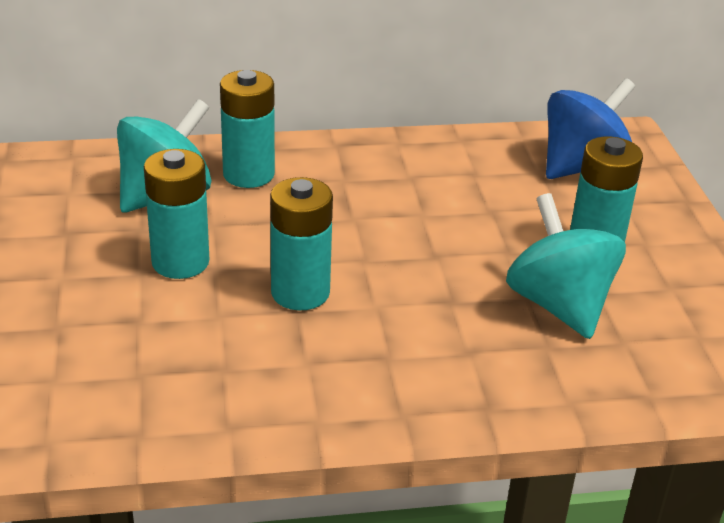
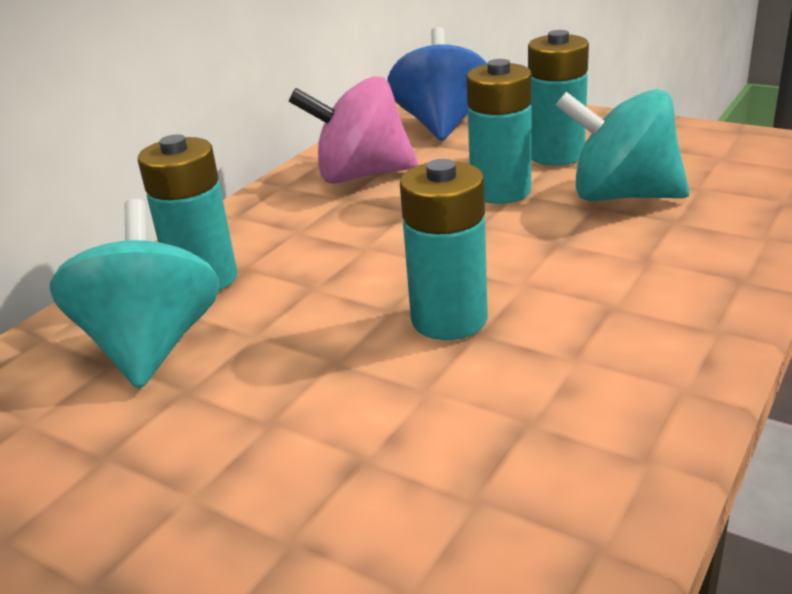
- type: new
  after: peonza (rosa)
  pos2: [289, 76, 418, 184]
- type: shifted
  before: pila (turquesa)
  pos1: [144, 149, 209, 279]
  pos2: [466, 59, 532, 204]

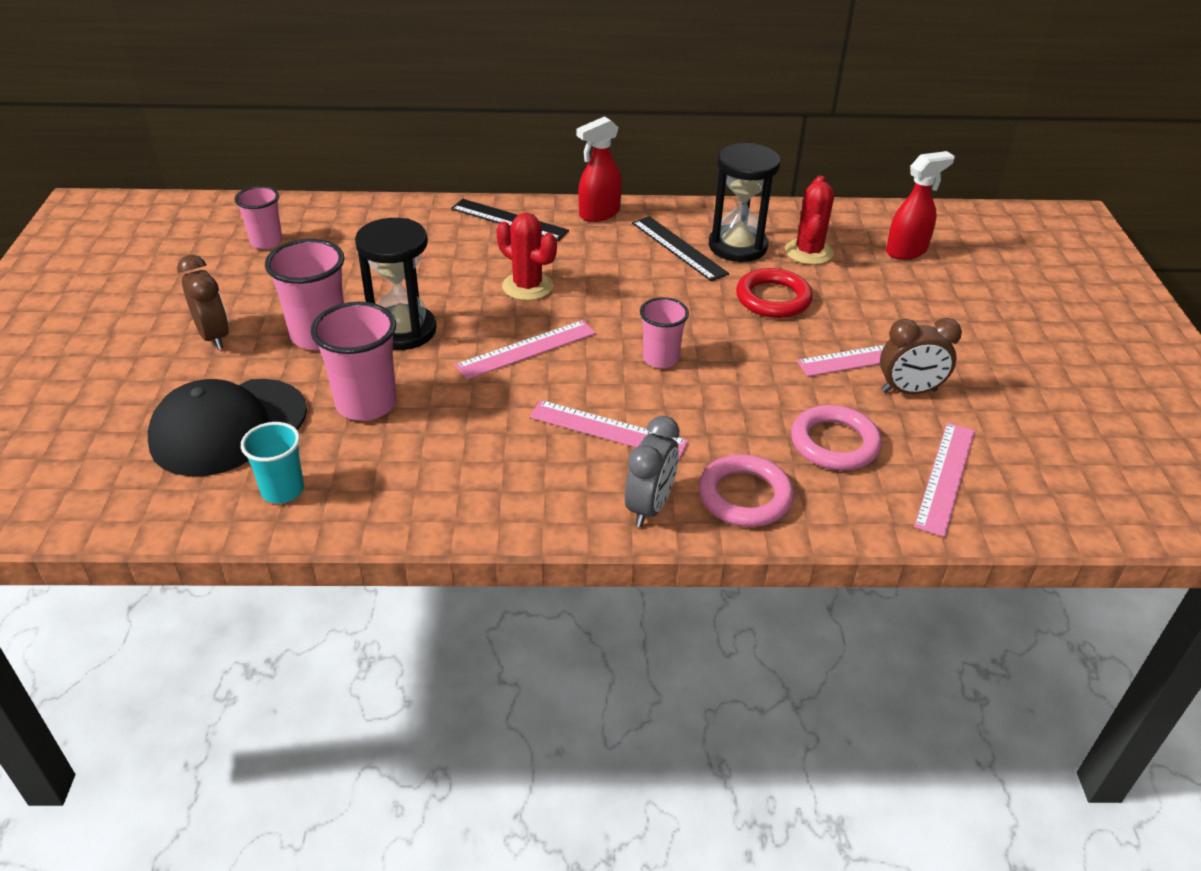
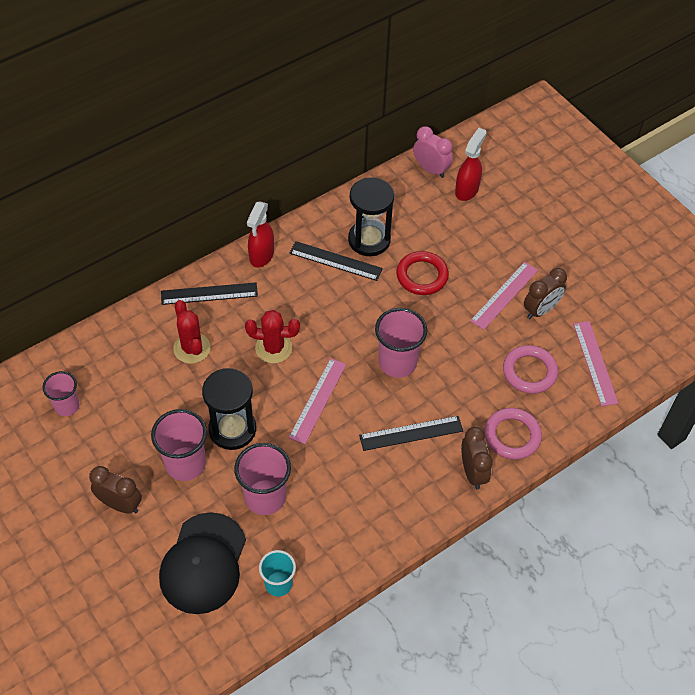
- type: shifted
  before: cactus (rojo)
  pos1: [785, 176, 834, 265]
  pos2: [173, 300, 211, 364]
- type: repainted
  before: regla (rosa)
  after: regla (negro)
  pos1: [529, 400, 688, 459]
  pos2: [359, 416, 463, 451]
- type: scaled
  before: vaso (rosa)
  pos1: [640, 297, 689, 368]
  pos2: [375, 308, 427, 378]
  scale: 1.57
- type: new
  after: despertador (rosa)
  pos2: [413, 126, 453, 178]
- type: repainted
  before: despertador (gris)
  after: despertador (marrón)
  pos1: [625, 416, 679, 527]
  pos2: [461, 427, 493, 489]

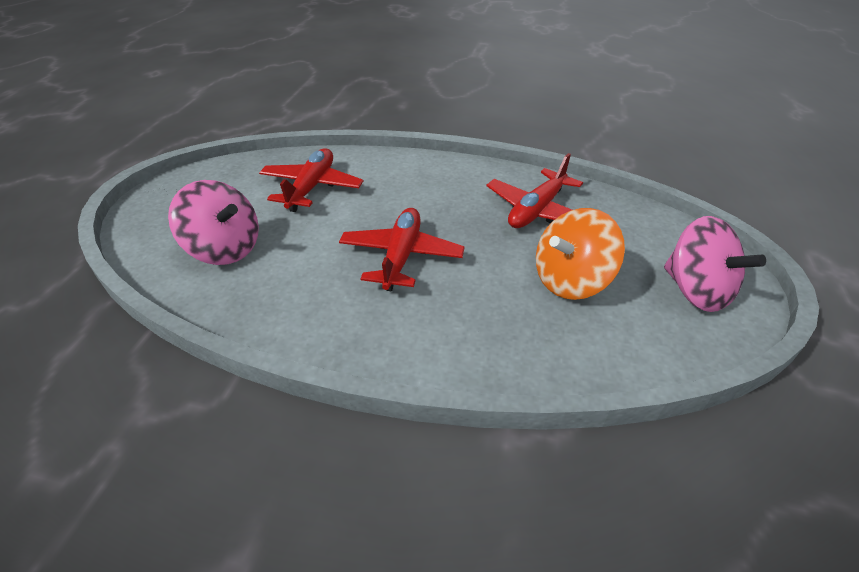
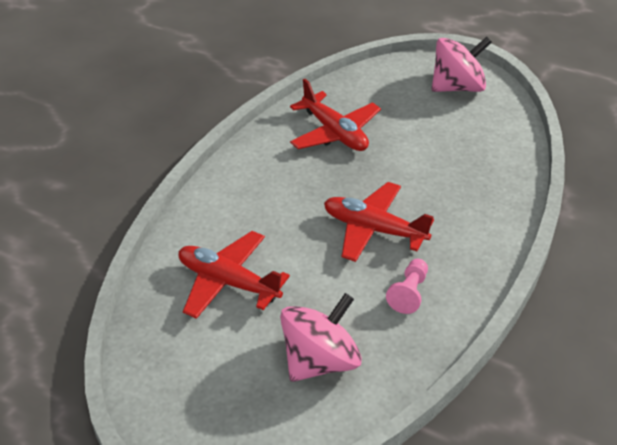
- type: new
  after: peón (rosa)
  pos2: [386, 259, 428, 314]
- type: gone
  before: peonza (naranja)
  pos1: [536, 208, 625, 300]

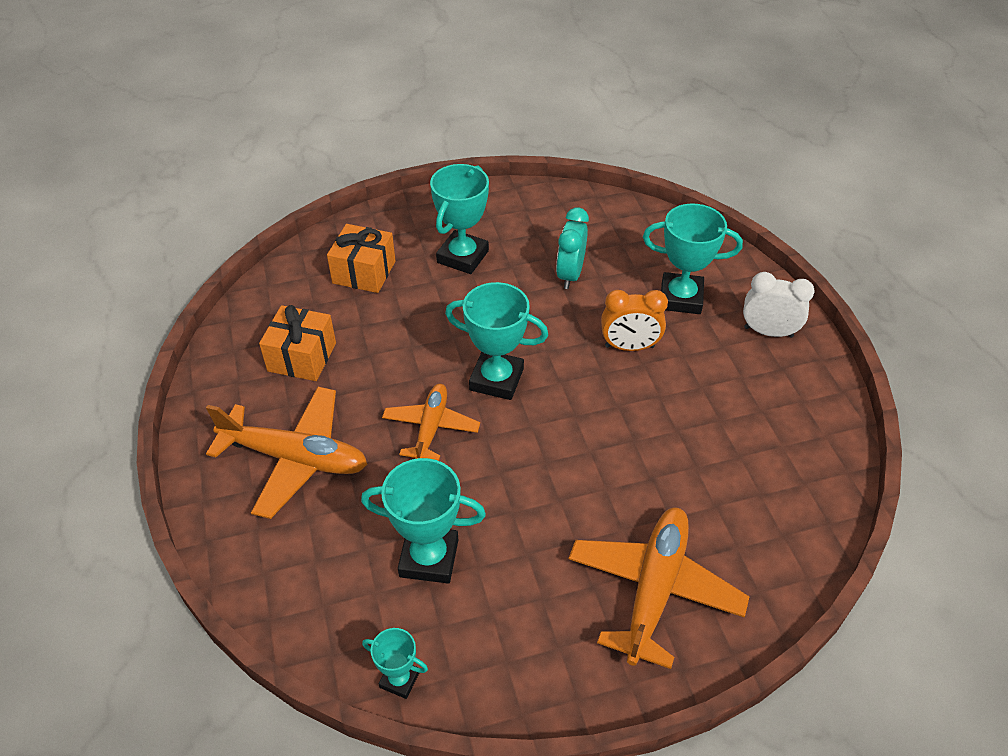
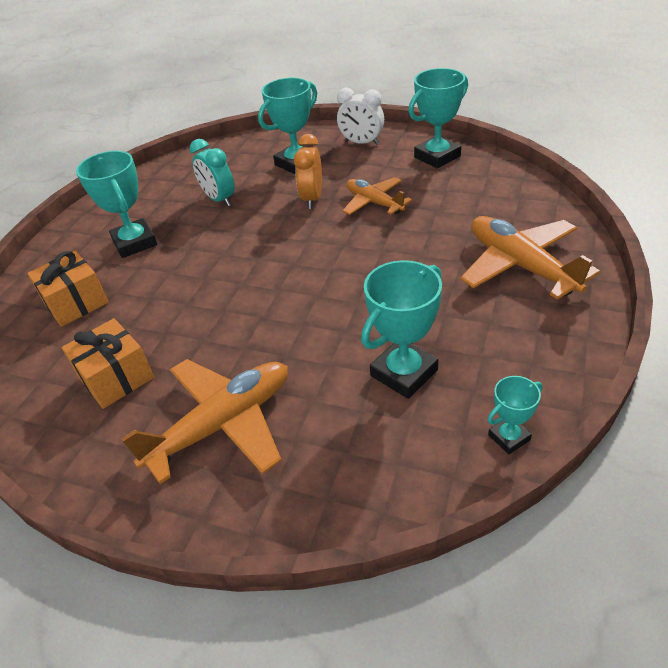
- type: rotated
  before: despertador (naranja)
  pos1: [601, 290, 668, 351]
  pos2: [294, 134, 322, 209]
  turn: 150
- type: rotated
  before: despertador (blanco)
  pos1: [743, 272, 815, 338]
  pos2: [337, 88, 384, 145]
  turn: -120
- type: shifted
  before: avión (naranja)
  pos1: [382, 384, 480, 461]
  pos2: [343, 177, 412, 215]
- type: shifted
  before: trofeo (turquesa)
  pos1: [445, 282, 548, 400]
  pos2: [408, 68, 468, 168]

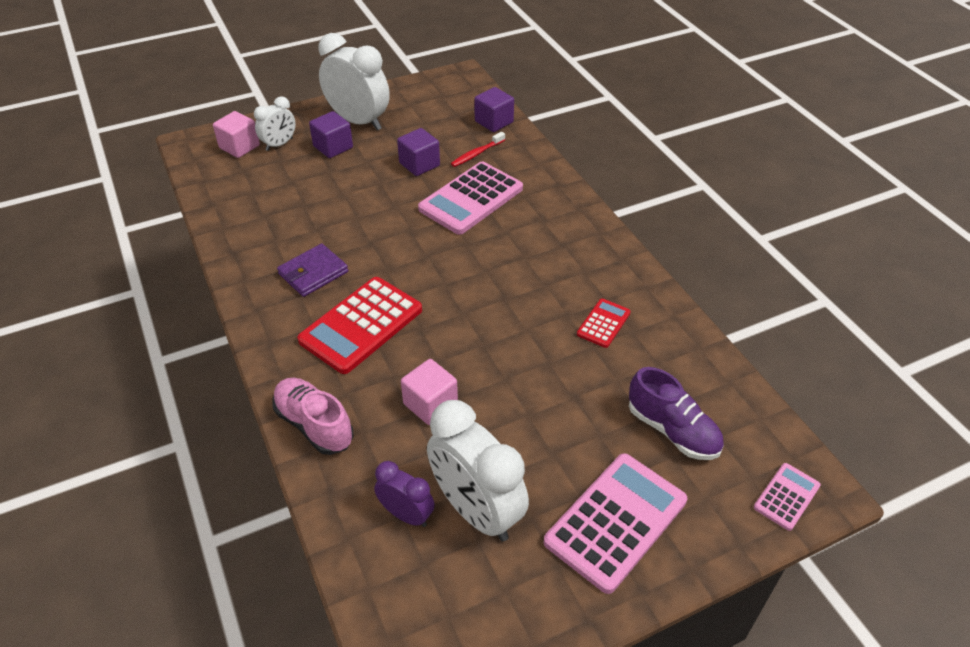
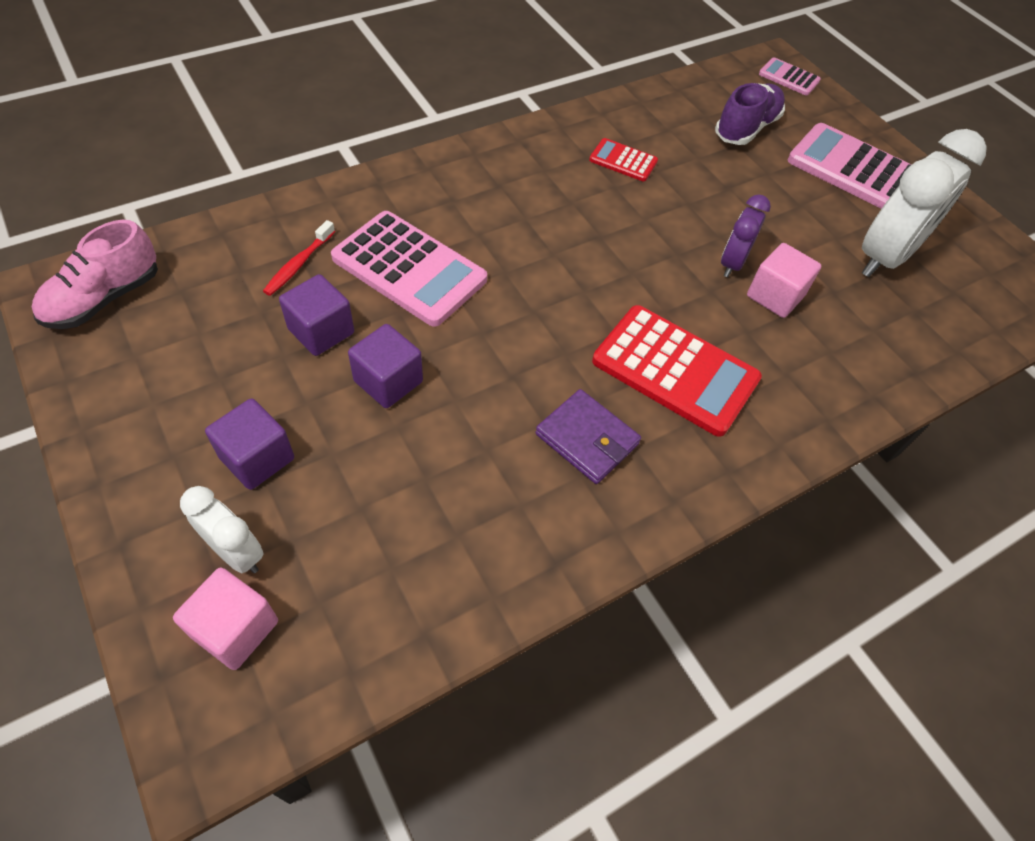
- type: shifted
  before: zapato (rosa)
  pos1: [273, 378, 354, 455]
  pos2: [32, 220, 158, 329]
- type: rotated
  before: cepillo de dientes (rojo)
  pos1: [451, 132, 505, 167]
  pos2: [263, 220, 335, 296]
  turn: 75
- type: shifted
  before: cubo (morado)
  pos1: [475, 87, 514, 132]
  pos2: [348, 324, 423, 408]
- type: shifted
  before: despertador (morado)
  pos1: [374, 461, 435, 527]
  pos2: [721, 194, 771, 277]
- type: gone
  before: despertador (blanco)
  pos1: [318, 33, 390, 130]

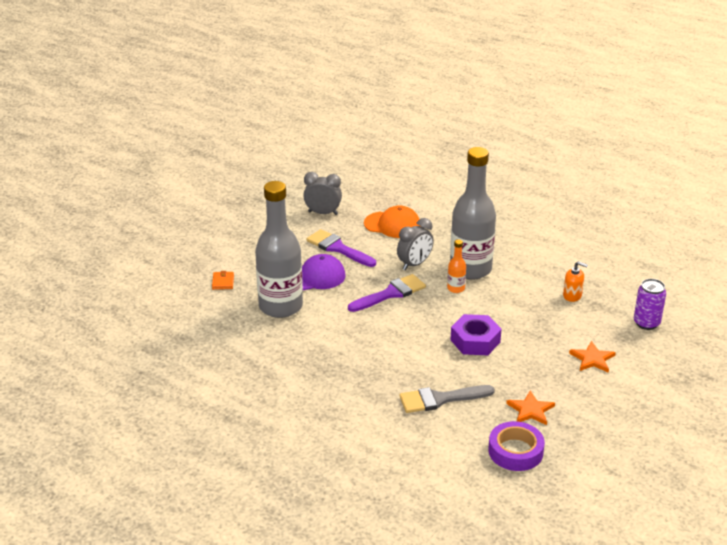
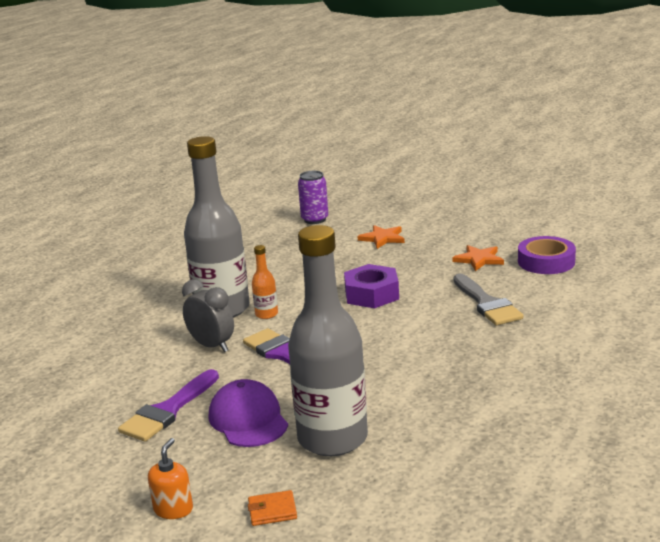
- type: shifted
  before: dispensador de jabón (naranja)
  pos1: [563, 261, 588, 302]
  pos2: [148, 438, 193, 519]
- type: gone
  before: despertador (gris)
  pos1: [303, 172, 342, 215]
- type: gone
  before: gorra (naranja)
  pos1: [364, 205, 419, 238]

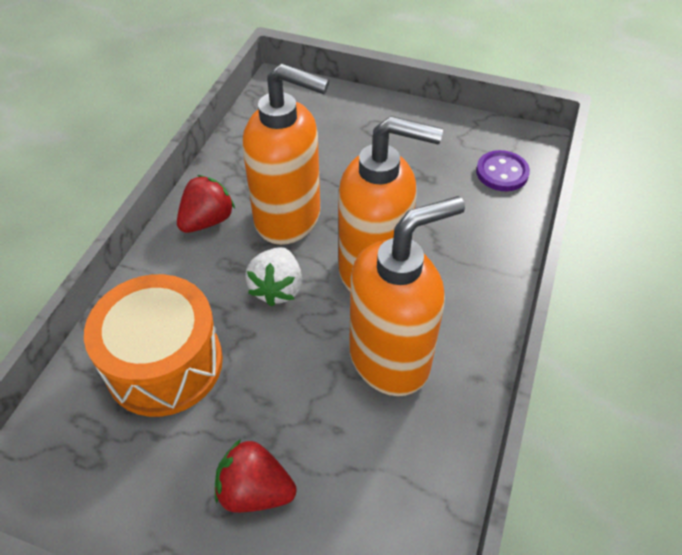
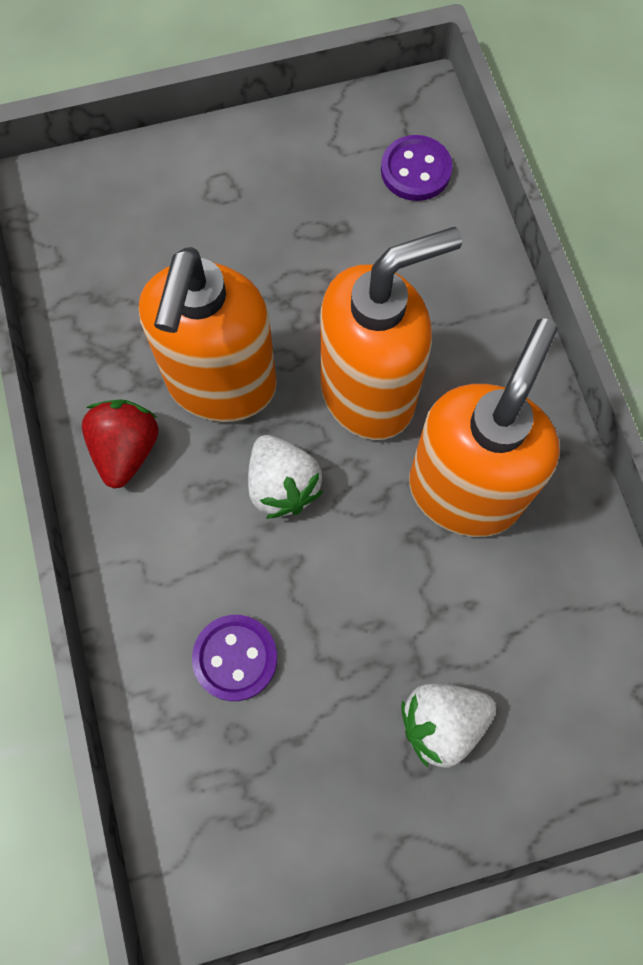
- type: rotated
  before: dispensador de jabón (naranja)
  pos1: [242, 63, 329, 245]
  pos2: [139, 247, 277, 422]
  turn: 120
- type: swapped
  before: tambor (naranja)
  after: botón (morado)
  pos1: [84, 274, 223, 417]
  pos2: [192, 615, 277, 701]
- type: repainted
  before: fresa (rojo)
  after: fresa (blanco)
  pos1: [215, 439, 297, 513]
  pos2: [401, 683, 496, 767]

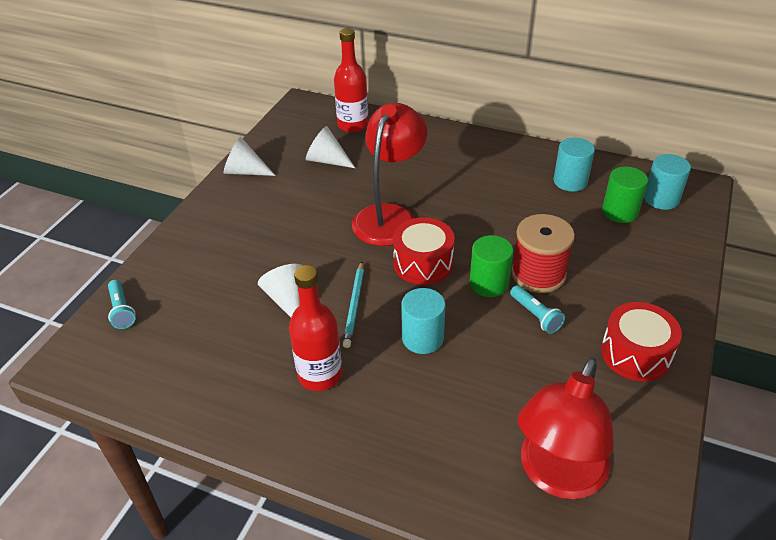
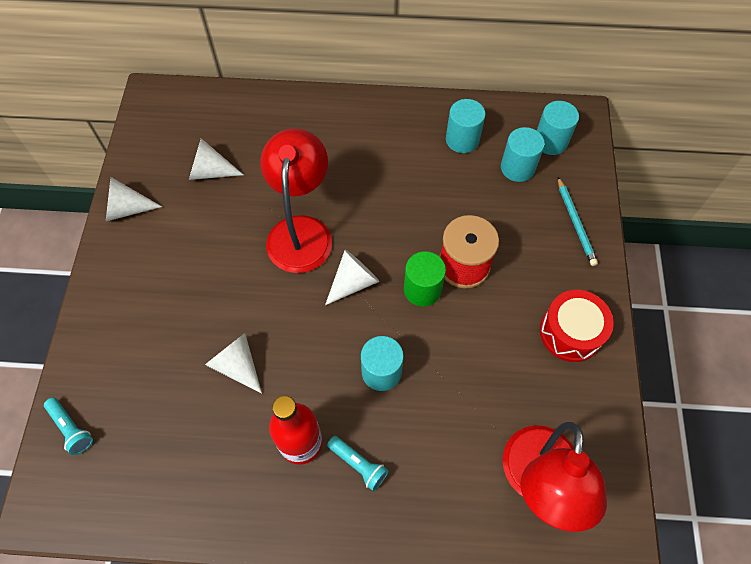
- type: swapped
  before: tambor (rojo)
  after: cono (blanco)
  pos1: [393, 217, 455, 285]
  pos2: [325, 250, 379, 305]
- type: shifted
  before: lámpara de mano (turquesa)
  pos1: [510, 285, 565, 334]
  pos2: [327, 436, 389, 491]
- type: repainted
  before: cilindro (verde)
  after: cilindro (turquesa)
  pos1: [602, 166, 648, 223]
  pos2: [501, 127, 545, 182]
- type: shifted
  before: lápiz (turquesa)
  pos1: [343, 262, 364, 348]
  pos2: [558, 177, 598, 266]
- type: gone
  before: botella (rojo)
  pos1: [334, 28, 368, 133]

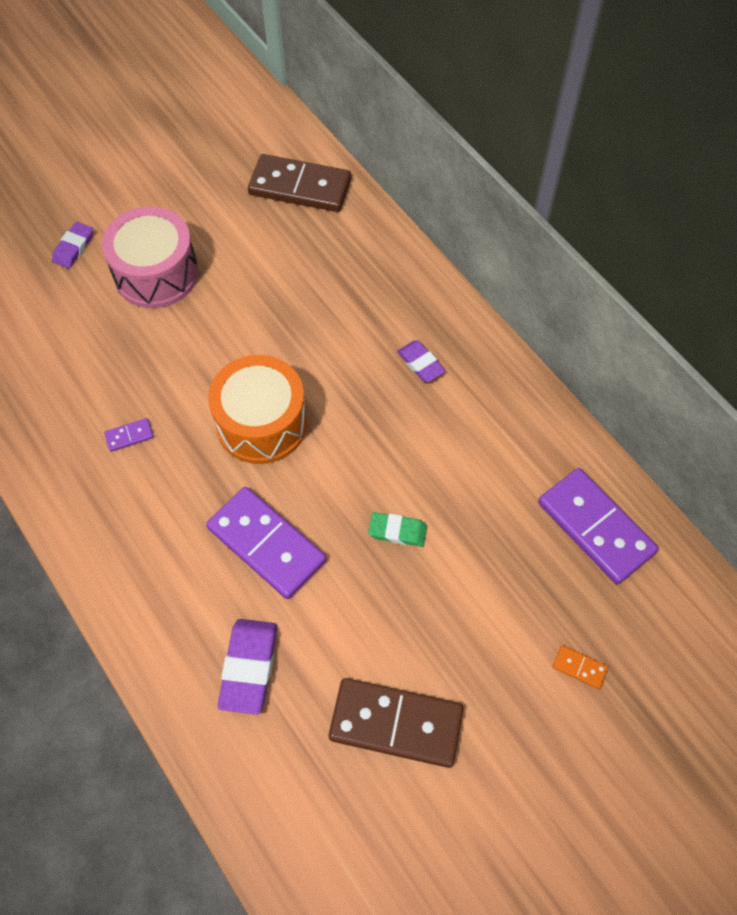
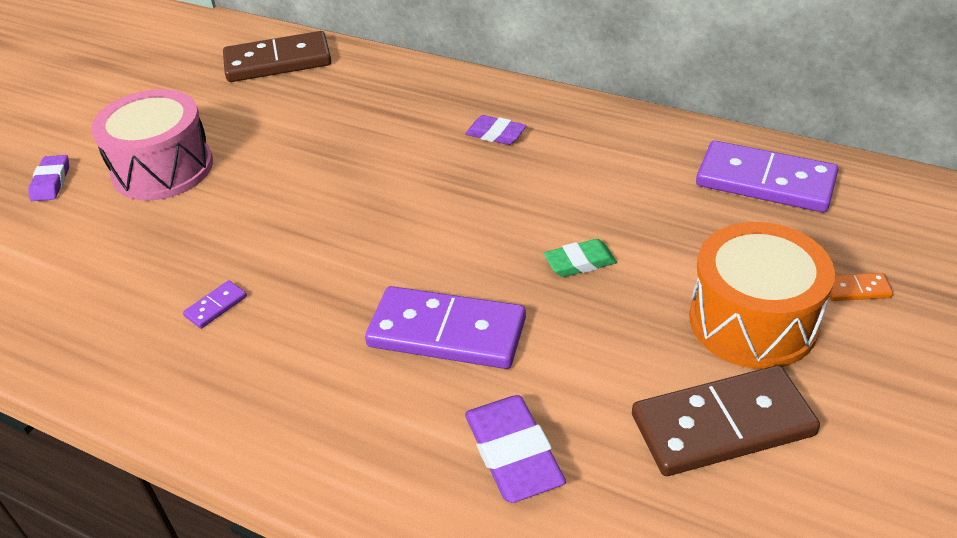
- type: shifted
  before: tambor (naranja)
  pos1: [208, 355, 307, 464]
  pos2: [689, 222, 835, 369]

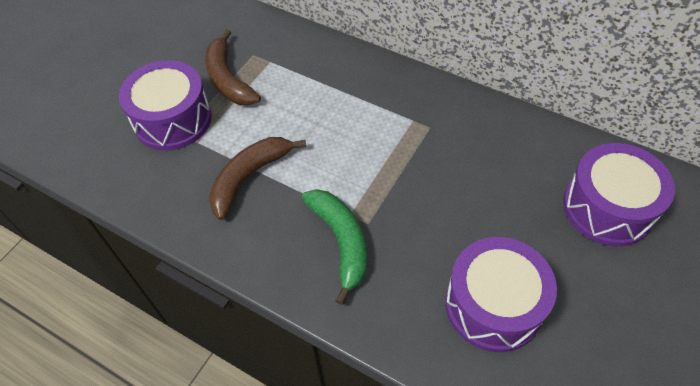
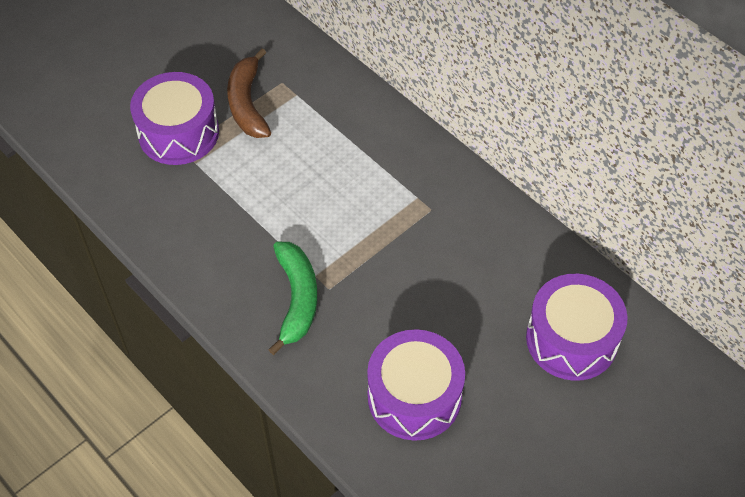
- type: gone
  before: plátano (marrón)
  pos1: [209, 137, 306, 220]

